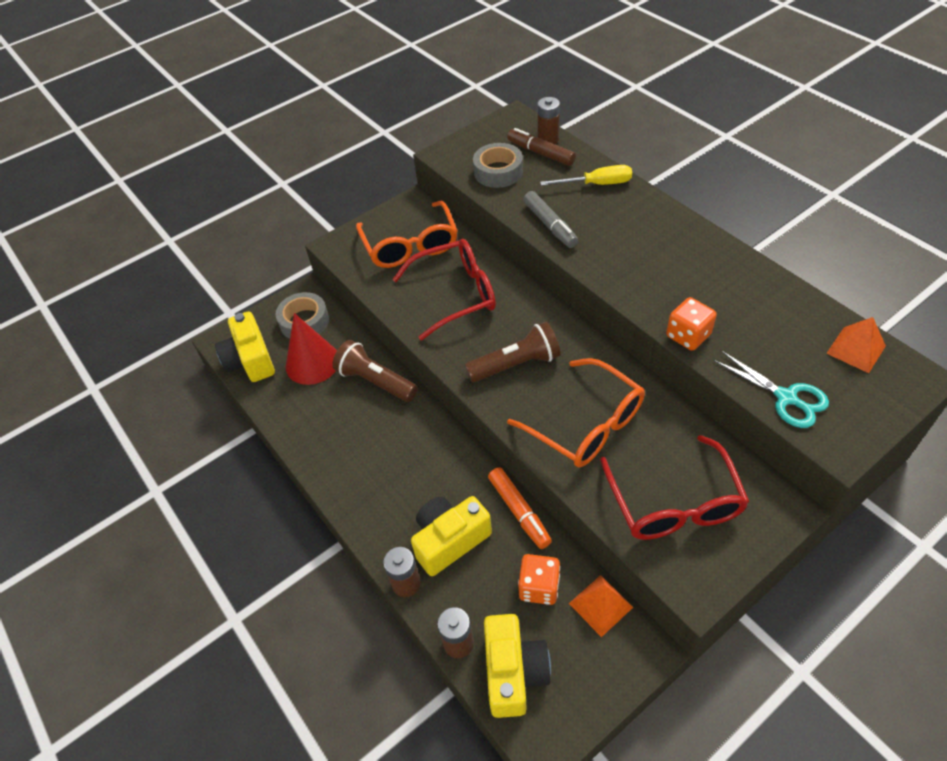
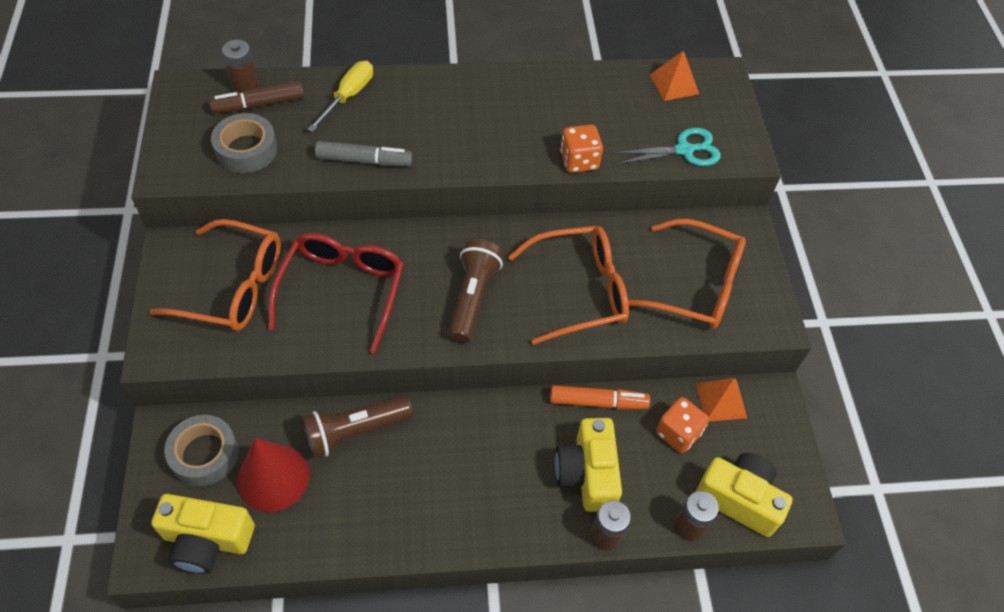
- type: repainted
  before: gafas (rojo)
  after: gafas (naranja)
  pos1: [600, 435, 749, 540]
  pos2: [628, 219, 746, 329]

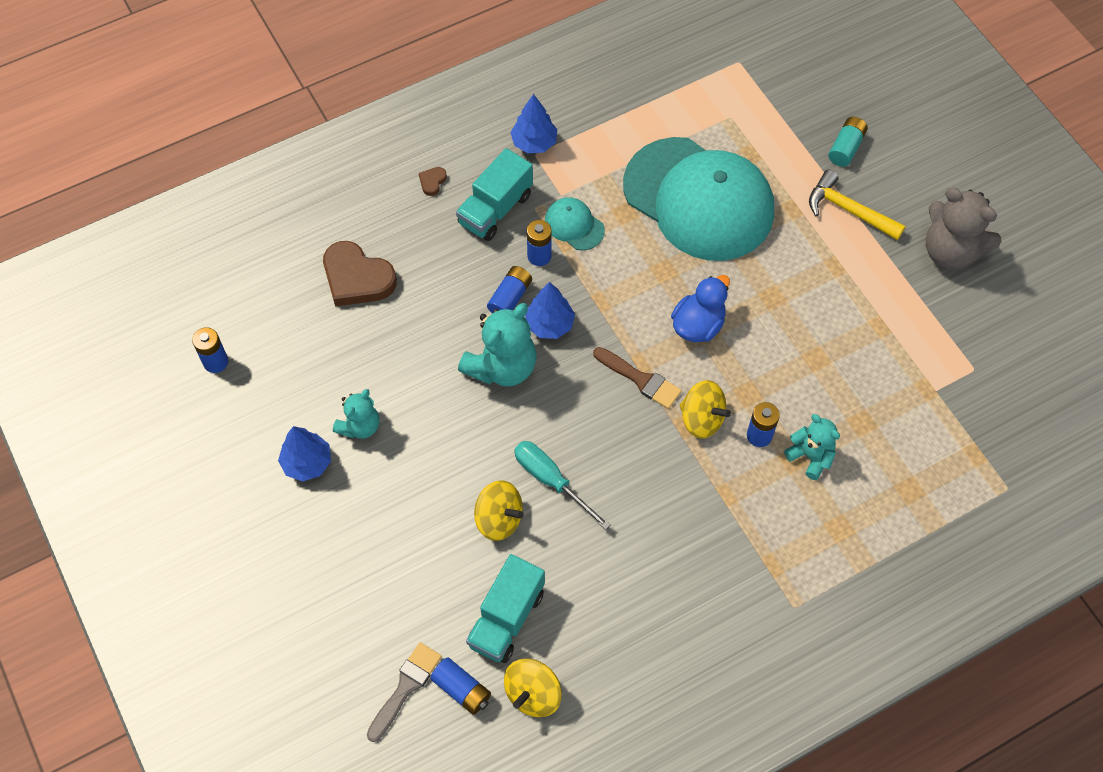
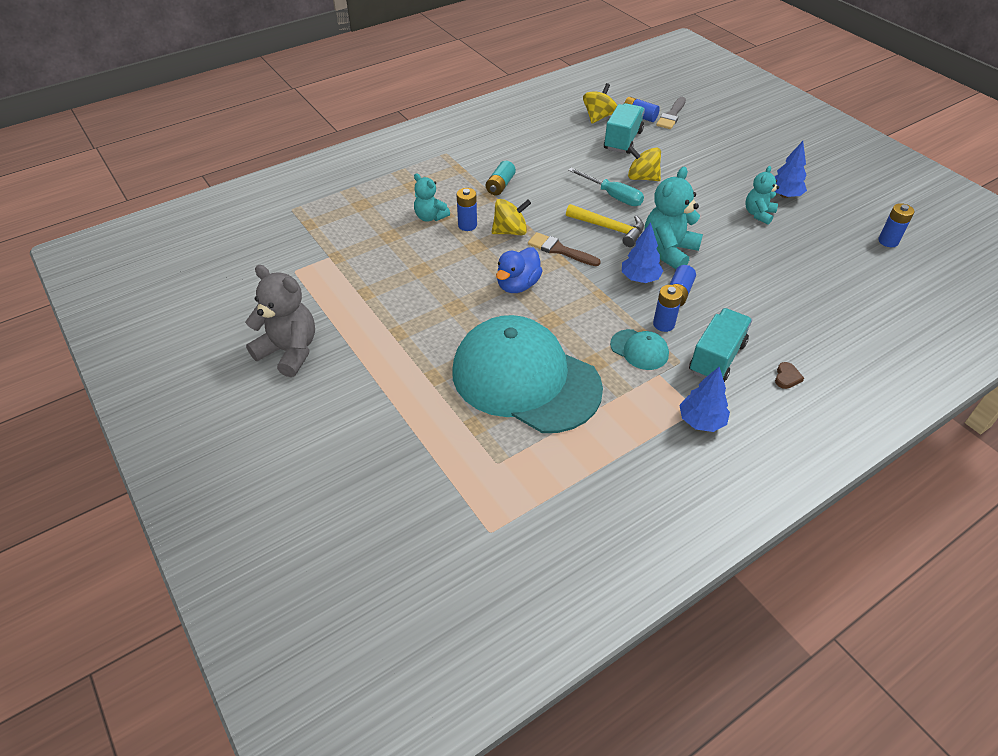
- type: shifted
  before: pila (turquesa)
  pos1: [828, 117, 868, 167]
  pos2: [486, 161, 516, 195]
- type: rotated
  before: peonza (amarillo)
  pos1: [680, 380, 731, 439]
  pos2: [492, 199, 531, 235]
  turn: 135
- type: shifted
  before: martillo (amarillo)
  pos1: [809, 170, 905, 240]
  pos2: [566, 204, 644, 247]
- type: gone
  before: corazón (marrón)
  pos1: [323, 241, 397, 306]

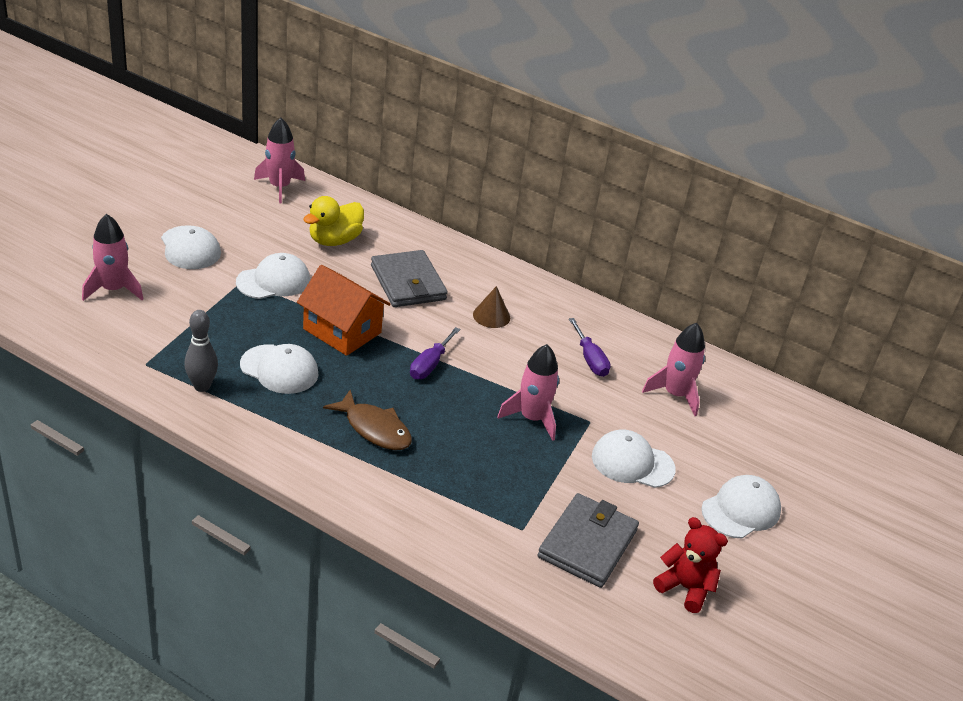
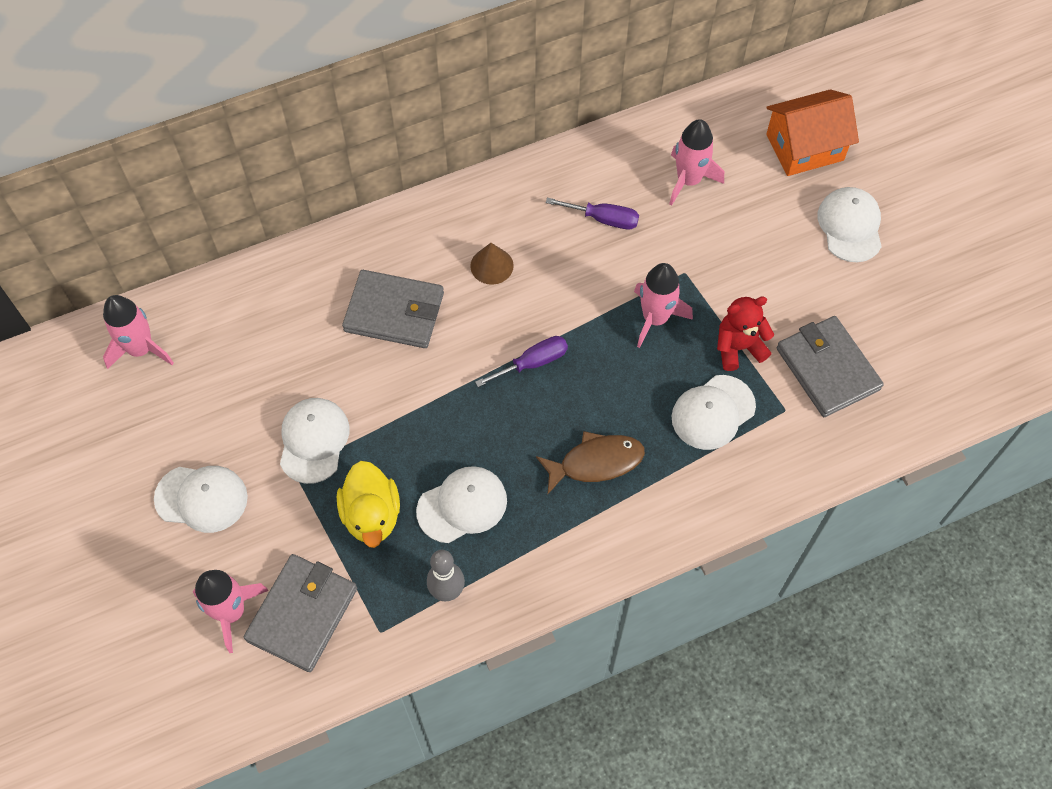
- type: new
  after: cartera (gris)
  pos2: [244, 554, 357, 672]
- type: shifted
  before: pato (amarillo)
  pos1: [303, 196, 364, 246]
  pos2: [337, 461, 400, 548]
- type: rotated
  before: destornillador (morado)
  pos1: [410, 327, 460, 379]
  pos2: [475, 336, 568, 387]
  turn: -90
- type: shifted
  before: gorra (blanco)
  pos1: [592, 429, 676, 488]
  pos2: [672, 375, 756, 450]
- type: shifted
  before: osito (rojo)
  pos1: [653, 517, 728, 613]
  pos2: [717, 296, 774, 371]
- type: shifted
  before: casa (naranja)
  pos1: [297, 265, 391, 356]
  pos2: [766, 89, 859, 176]

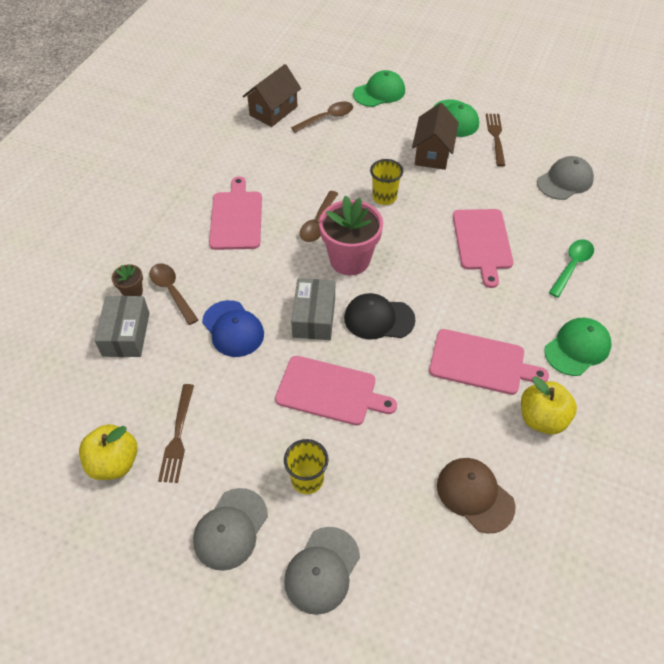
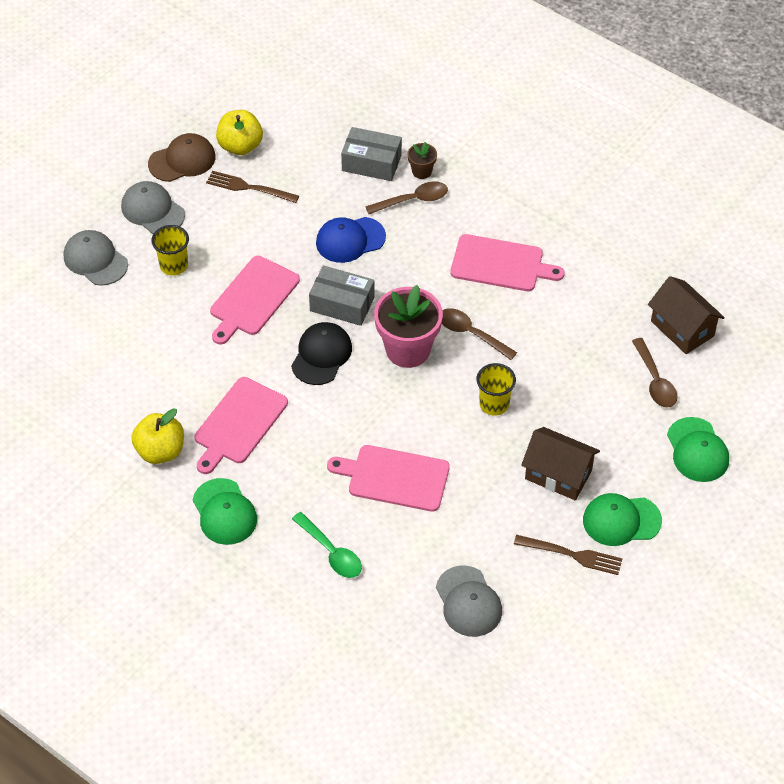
- type: shifted
  before: gorra (marrón)
  pos1: [437, 458, 515, 534]
  pos2: [148, 133, 216, 182]

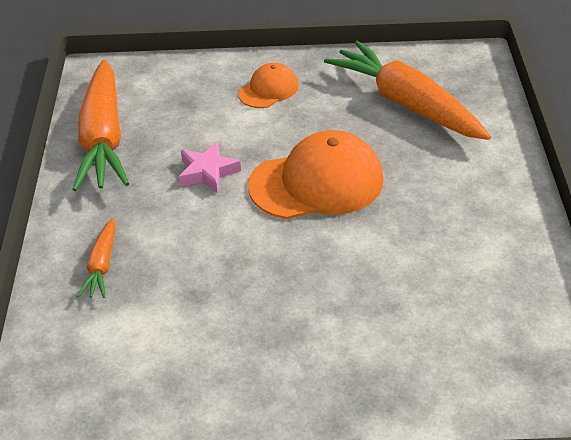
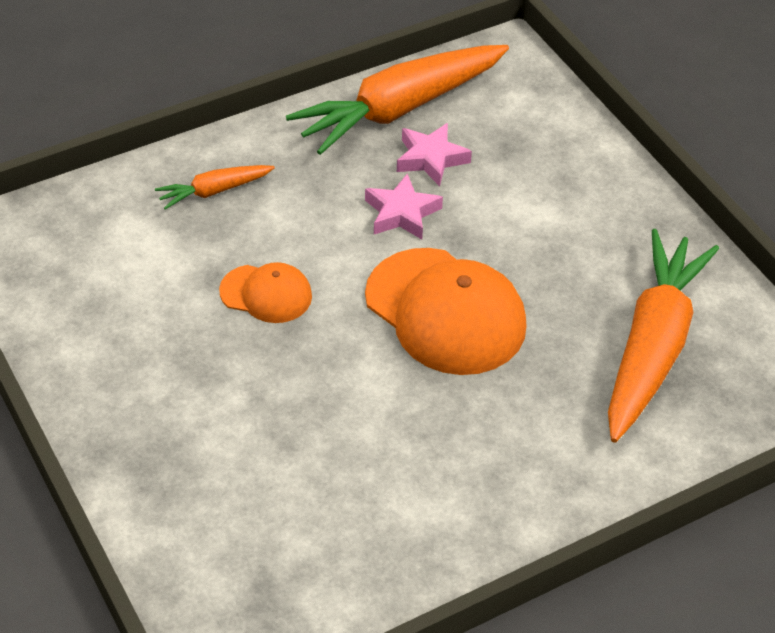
- type: shifted
  before: gorra (naranja)
  pos1: [238, 63, 299, 108]
  pos2: [219, 262, 312, 323]
- type: new
  after: estrella (rosa)
  pos2: [397, 123, 472, 186]

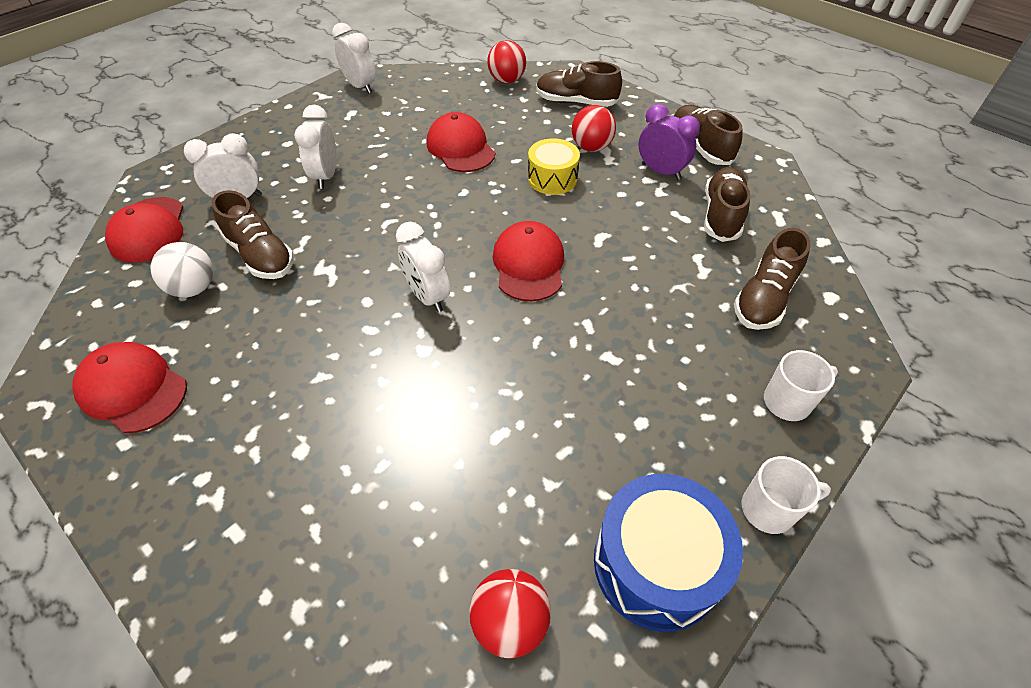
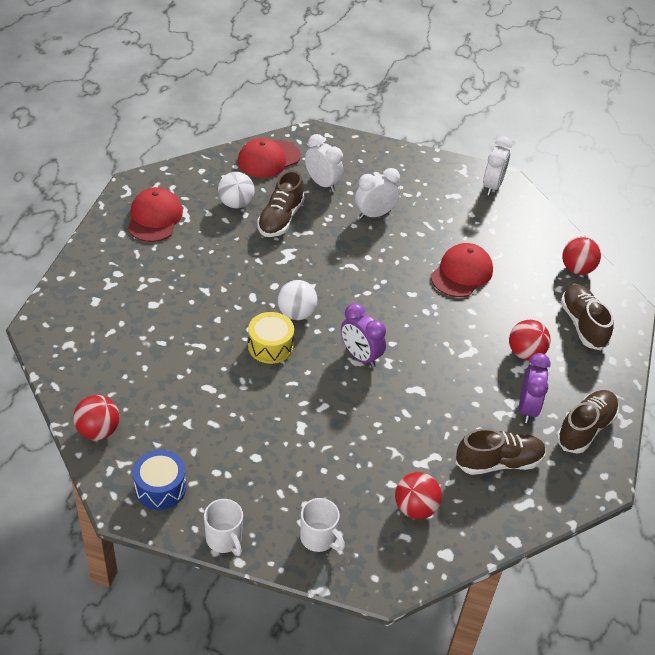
- type: scaled
  before: tambor (azul)
  pos1: [594, 474, 743, 632]
  pos2: [133, 450, 186, 510]
  scale: 0.64
- type: shifted
  before: tambor (amarillo)
  pos1: [528, 138, 580, 195]
  pos2: [248, 312, 294, 364]
- type: swapped
  before: despertador (blanco)
  after: pelota (blanco)
  pos1: [396, 222, 450, 312]
  pos2: [277, 280, 318, 320]
- type: swapped
  before: gorra (rojo)
  after: despertador (morado)
  pos1: [493, 221, 564, 301]
  pos2: [341, 303, 386, 368]
- type: swapped
  before: zapato (marrón)
  after: pelota (rojo)
  pos1: [734, 228, 811, 330]
  pos2: [395, 472, 442, 519]

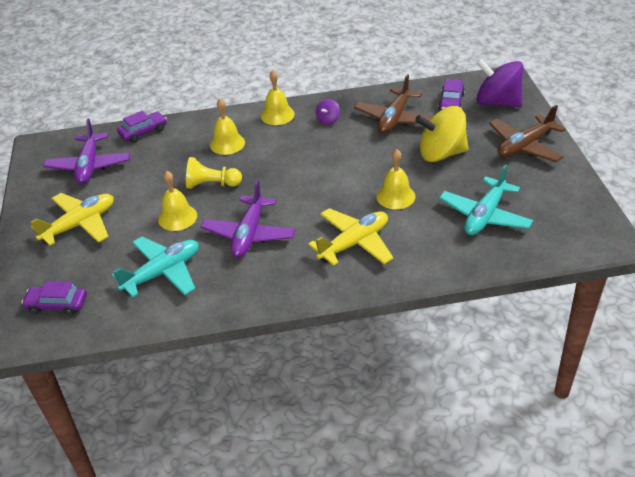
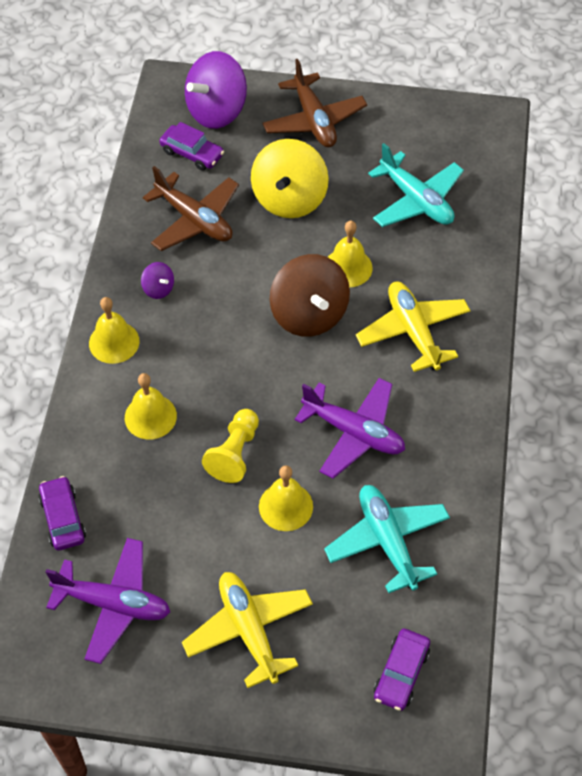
- type: new
  after: peonza (marrón)
  pos2: [270, 254, 350, 337]

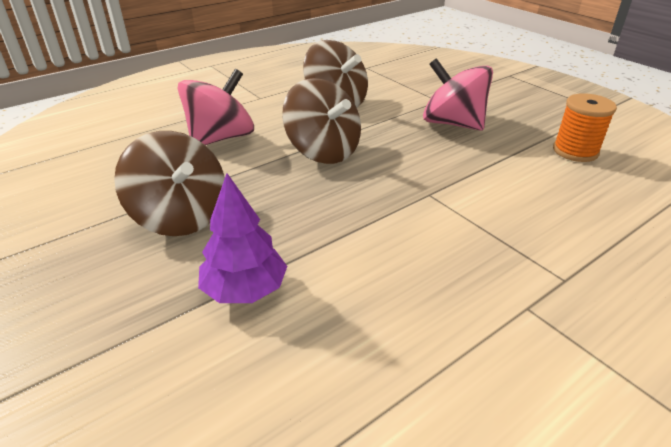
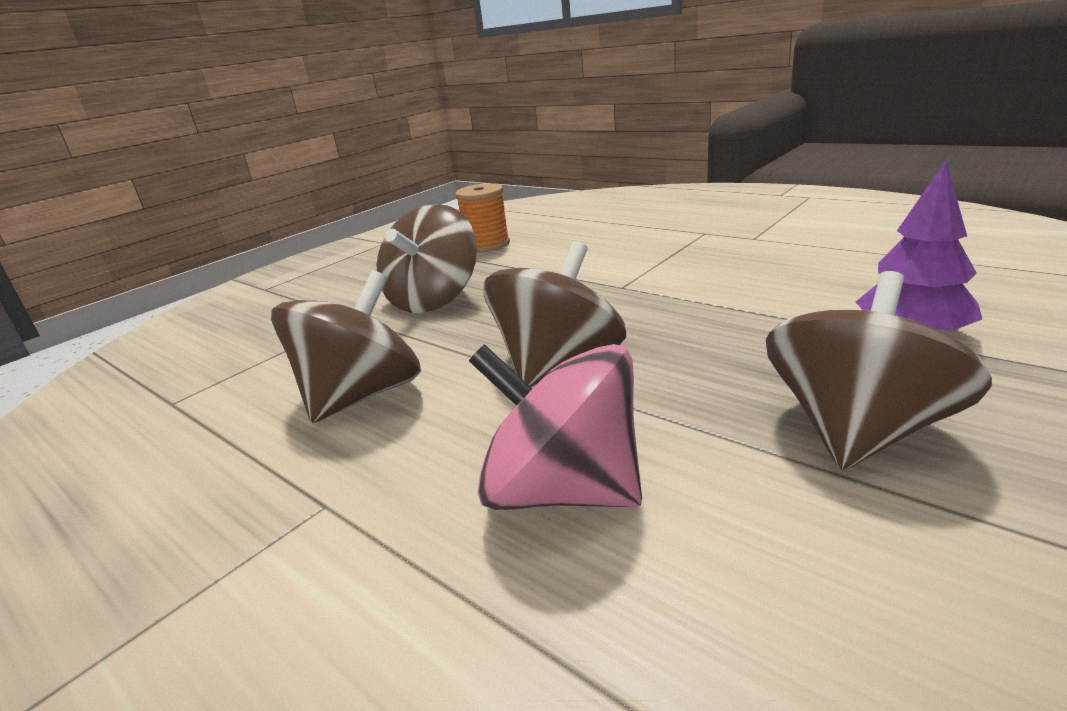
- type: repainted
  before: peonza (rosa)
  after: peonza (marrón)
  pos1: [423, 58, 493, 131]
  pos2: [377, 204, 477, 313]

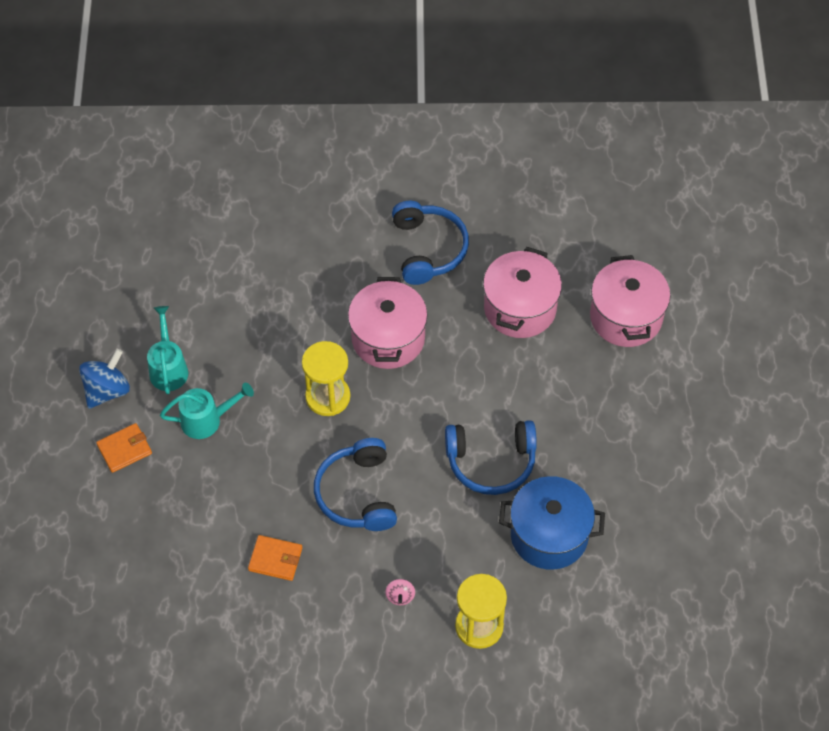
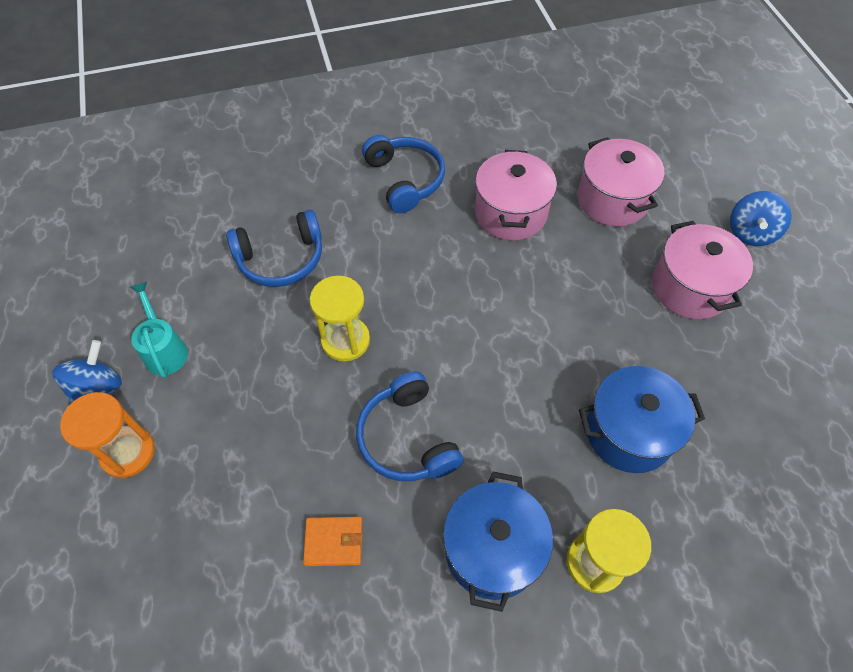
- type: swapped
  before: cartera (naranja)
  after: reloj de arena (naranja)
  pos1: [96, 423, 152, 473]
  pos2: [60, 392, 155, 478]
- type: shifted
  before: auriculares (azul)
  pos1: [445, 420, 537, 495]
  pos2: [226, 210, 322, 287]
- type: swapped
  before: peonza (rosa)
  after: olla (azul)
  pos1: [385, 579, 415, 605]
  pos2: [443, 472, 553, 612]
- type: shifted
  before: olla (rosa)
  pos1: [348, 277, 428, 369]
  pos2: [652, 221, 753, 319]
- type: new
  after: peonza (azul)
  pos2: [730, 191, 792, 246]
- type: gone
  before: regadera (turquesa)
  pos1: [160, 382, 254, 439]

